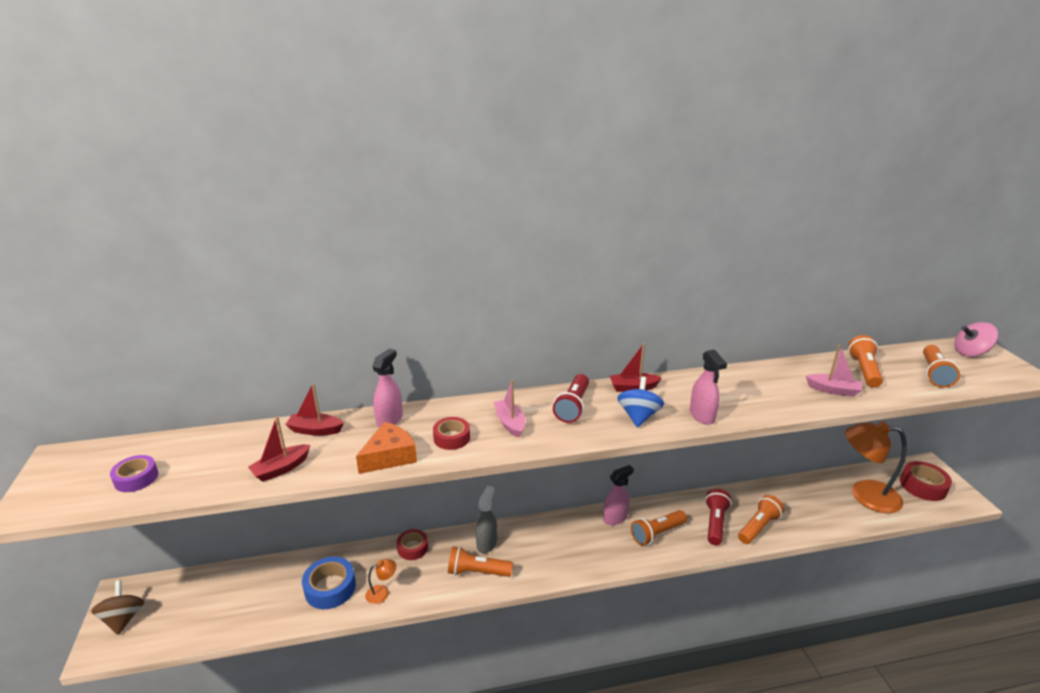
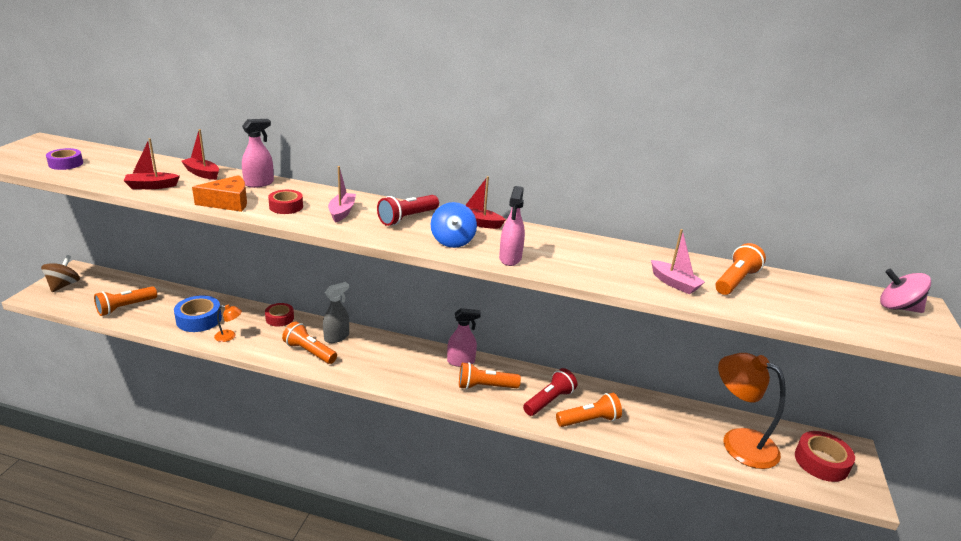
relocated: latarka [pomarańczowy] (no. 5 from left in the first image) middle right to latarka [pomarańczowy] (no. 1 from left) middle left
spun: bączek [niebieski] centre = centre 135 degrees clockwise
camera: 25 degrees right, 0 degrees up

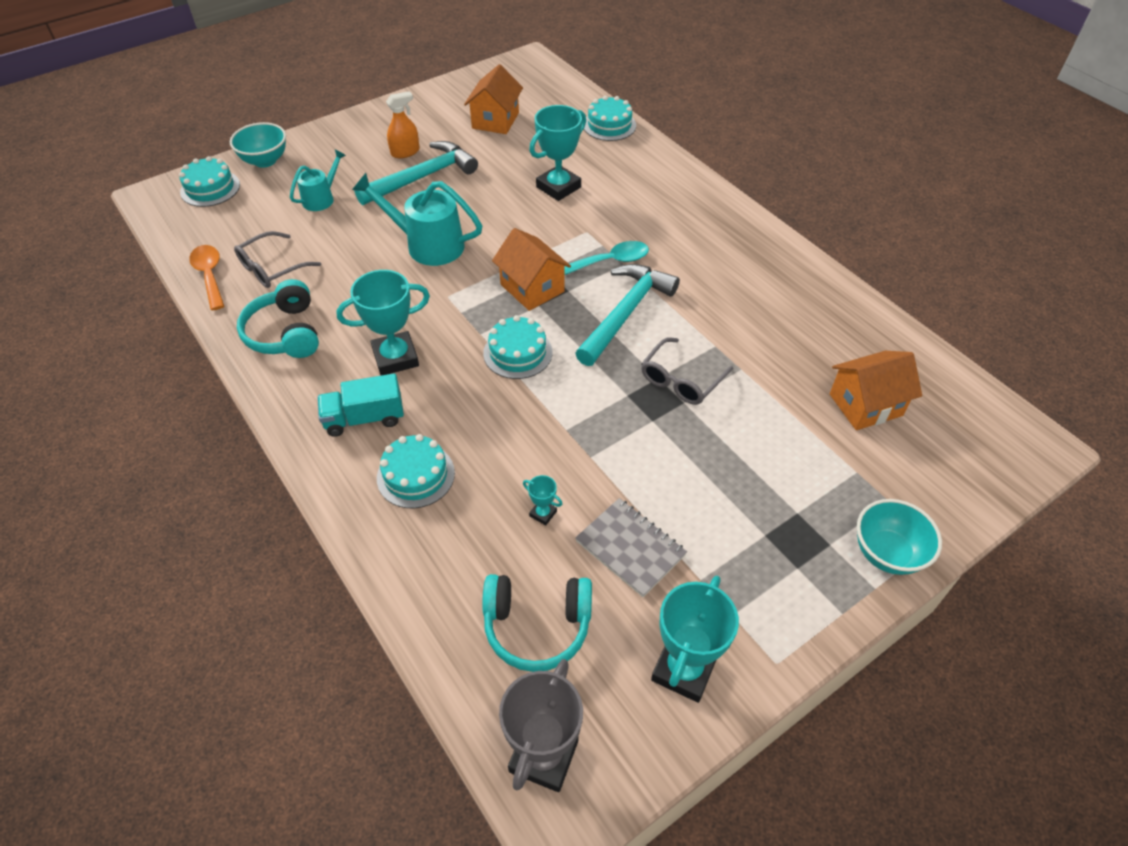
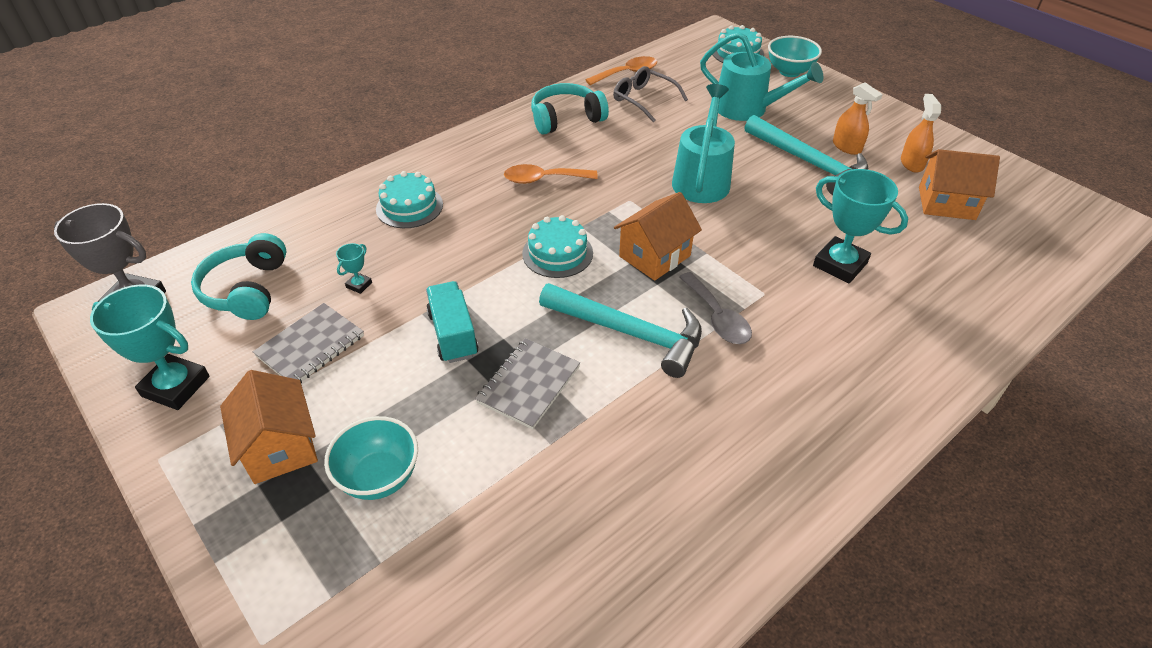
missing: tort [turkusowy] (no. 4 from left) top centre
appeared: spryskiwacz [pomarańczowy] (no. 2 from left) top right
relocated: ciężarówka [turkusowy] middle left to centre; domek [pomarańczowy] (no. 3 from left in the first image) middle right to domek [pomarańczowy] (no. 1 from left) middle left; miska [turkusowy] (no. 2 from left in the first image) middle right to miska [turkusowy] (no. 1 from left) bottom left
exchanged: puchar [turkusowy] (no. 1 from left) centre to łyżka [pomarańczowy] (no. 1 from left) top centre; okulary [szary] (no. 2 from left) centre to zeszyt [szary] (no. 2 from left) centre
colour: łyżka [turkusowy] top centre to łyżka [szary] centre
size: konewka [turkusowy] (no. 1 from left in the first image) top left = top centre x1.70
camera: 85 degrees right, 5 degrees down

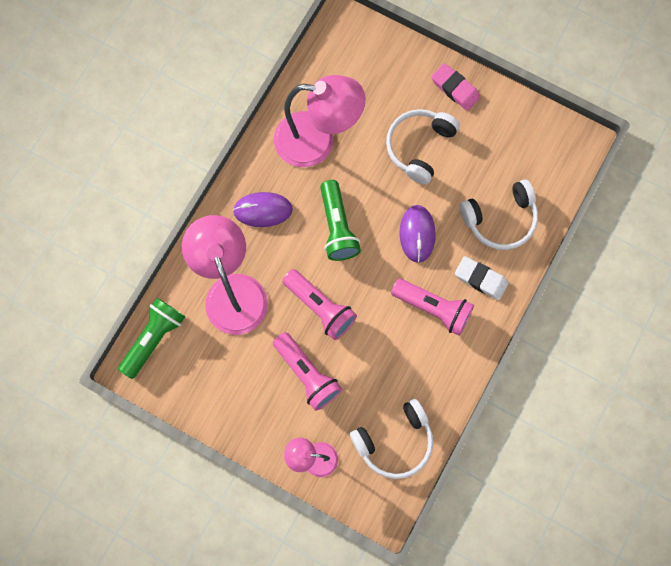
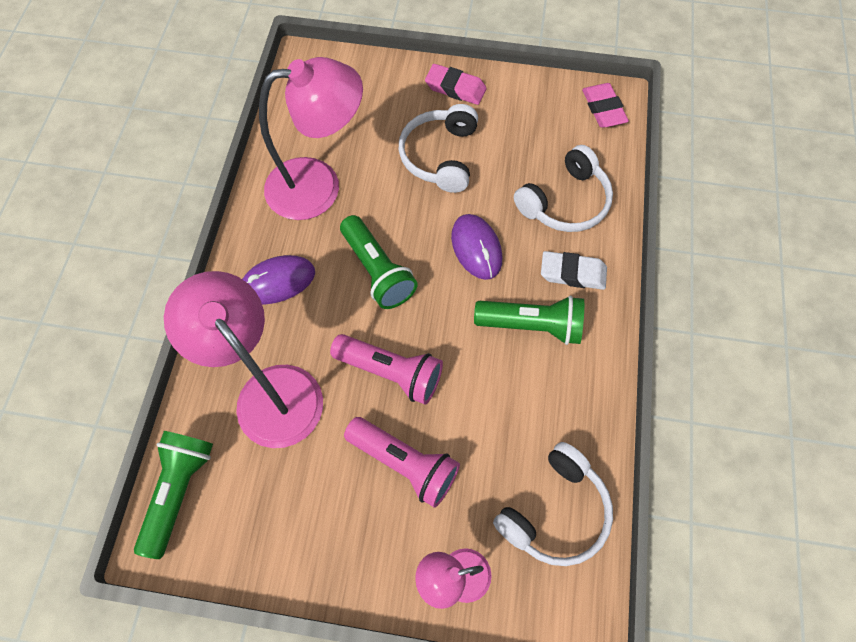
appeared: gumka do mazania [różowy] (no. 2 from left) top right
colour: latarka [różowy] (no. 3 from left) centre to latarka [zielony] (no. 3 from left) centre
camera: 20 degrees left, 10 degrees down

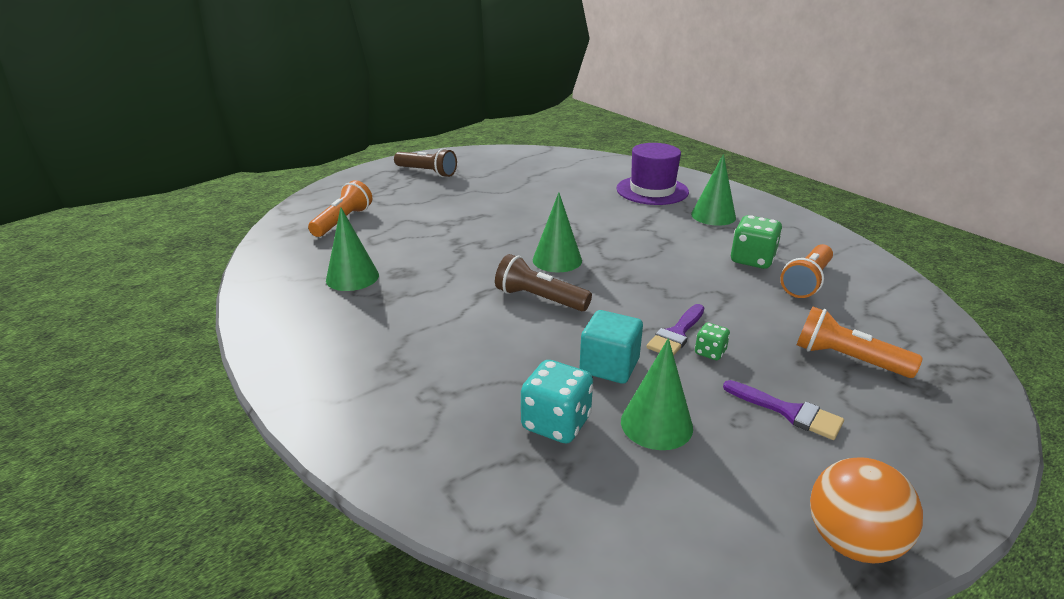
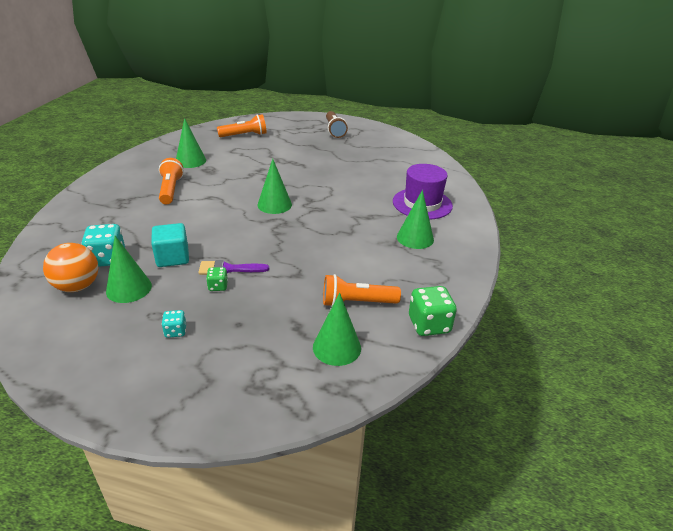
missing: latarka [brązowy] (no. 2 from left) centre
appeared: stożek [zielony] (no. 4 from left) centre
relocated: kostka do gry [zielony] (no. 2 from left) middle right to centre; latarka [pomarańczowy] (no. 3 from left in the first image) middle right to latarka [pomarańczowy] (no. 1 from left) middle left; piłka [pomarańczowy] bottom right to middle left
exchanged: pędzel [fioletowy] (no. 2 from left) bottom right to kostka do gry [turkusowy] (no. 2 from left) middle left
camera: 50 degrees right, 5 degrees up

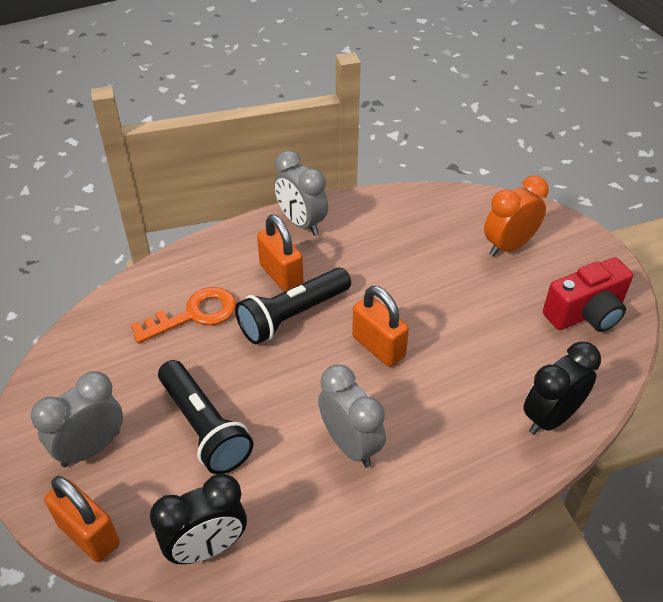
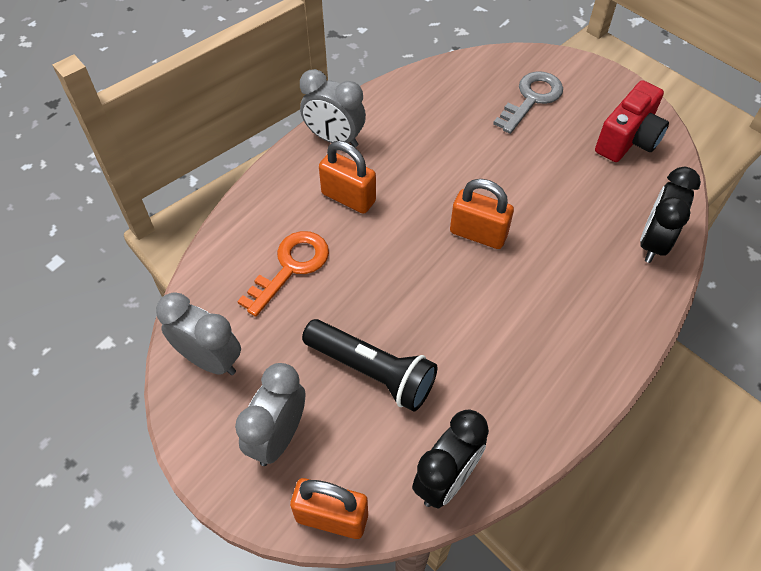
missing: latarka [czarny] (no. 2 from left) centre
relocated: budzik [szary] (no. 3 from left in the first image) bottom centre to budzik [szary] (no. 1 from left) middle left
exchanged: budzik [pomarańczowy] middle right to klucz [szary] top right
camera: 25 degrees left, 10 degrees up

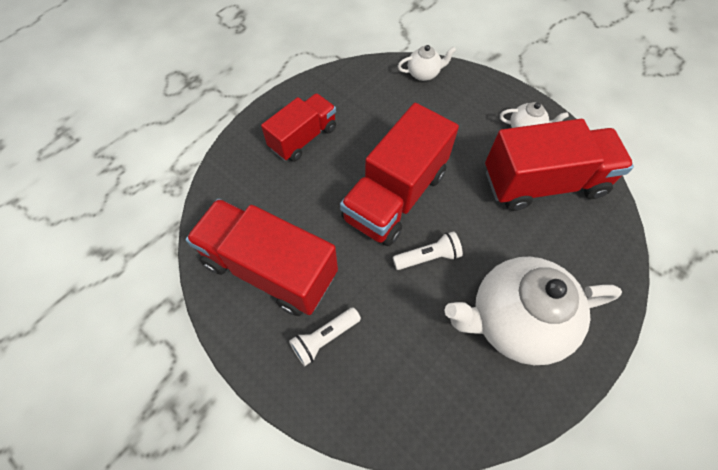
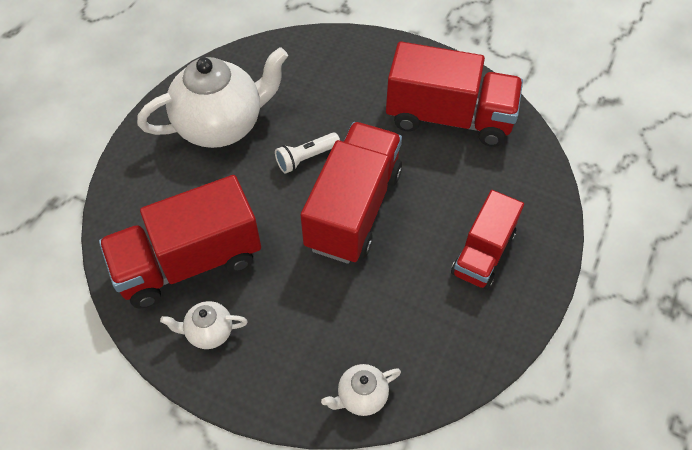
missing: latarka [biały] (no. 1 from left) bottom centre
camera: 165 degrees right, 5 degrees down

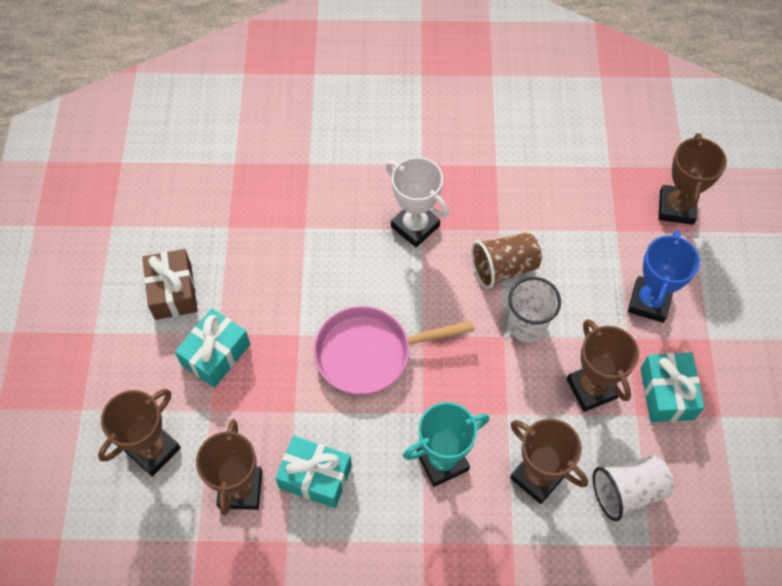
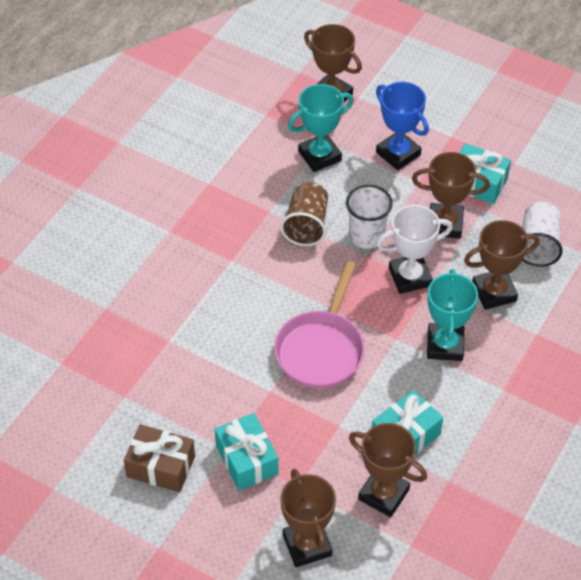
appeared: puchar [turkusowy] (no. 1 from left) top centre
relocated: puchar [biały] centre to middle right
camera: 60 degrees left, 10 degrees down

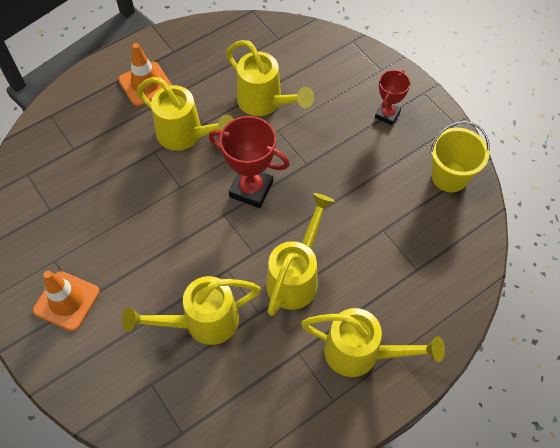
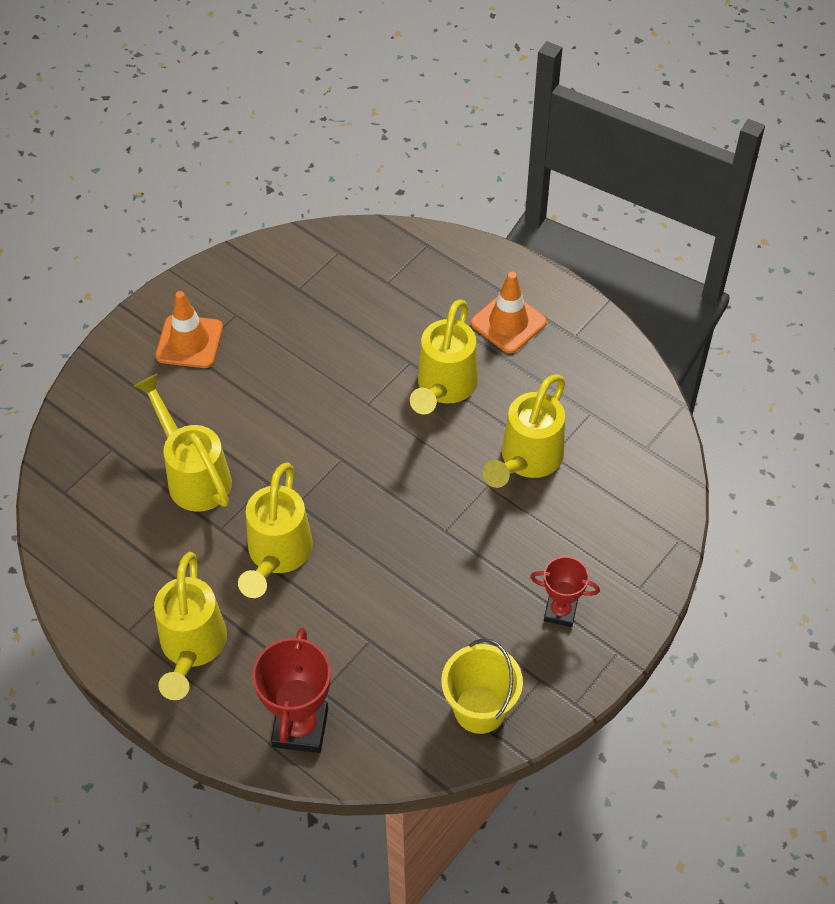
relocated: puchar [czerwony] (no. 1 from left) centre to bottom centre
spun: konewka [żółty] (no. 4 from left in the first image) centre = middle left 90 degrees clockwise
camera: 75 degrees right, 5 degrees down

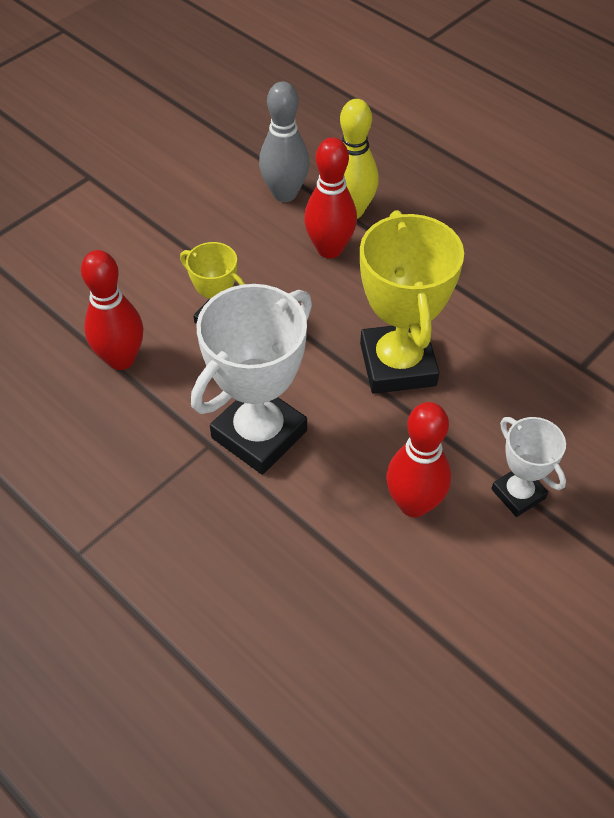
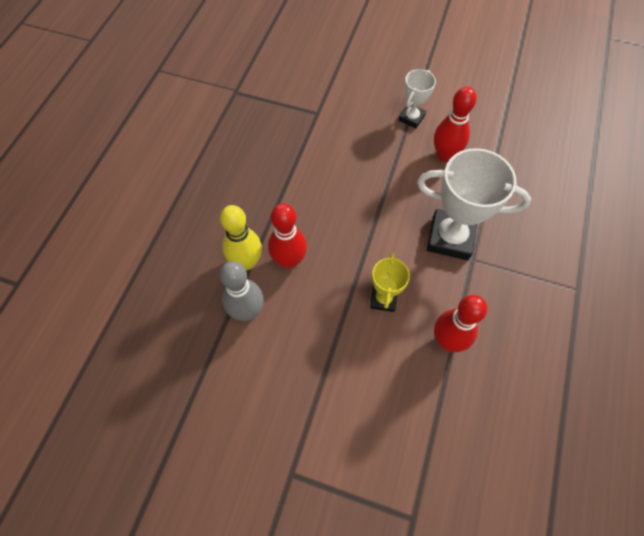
missing: puchar [żółty] (no. 2 from left) middle right
camera: 115 degrees left, 10 degrees up

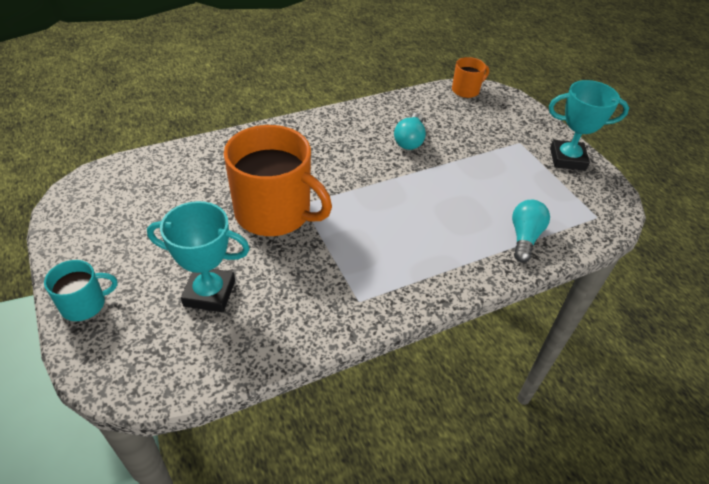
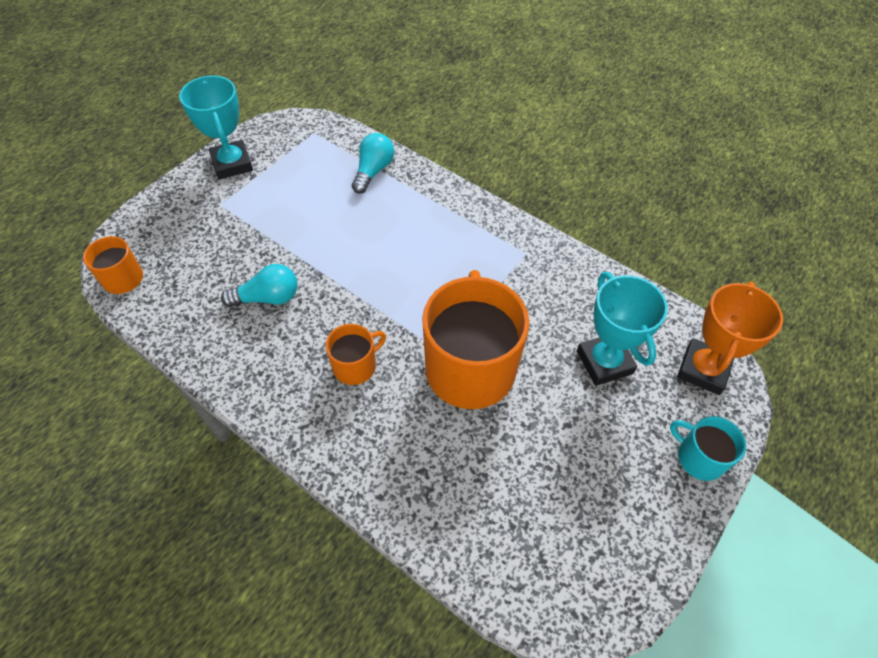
appeared: kubek [pomarańczowy] (no. 2 from left) centre; puchar [pomarańczowy] middle right
spun: żarówka [turkusowy] (no. 2 from left) middle right = top centre 120 degrees clockwise
camera: 115 degrees left, 10 degrees up

